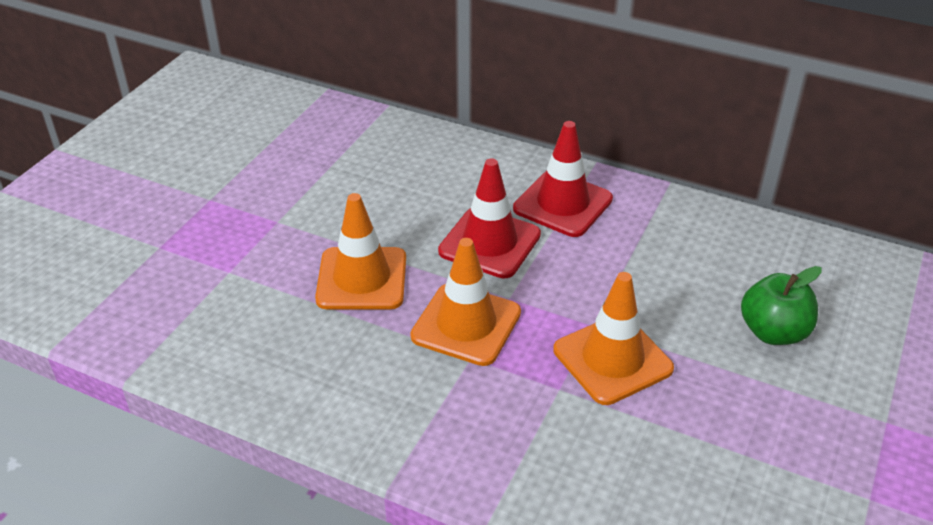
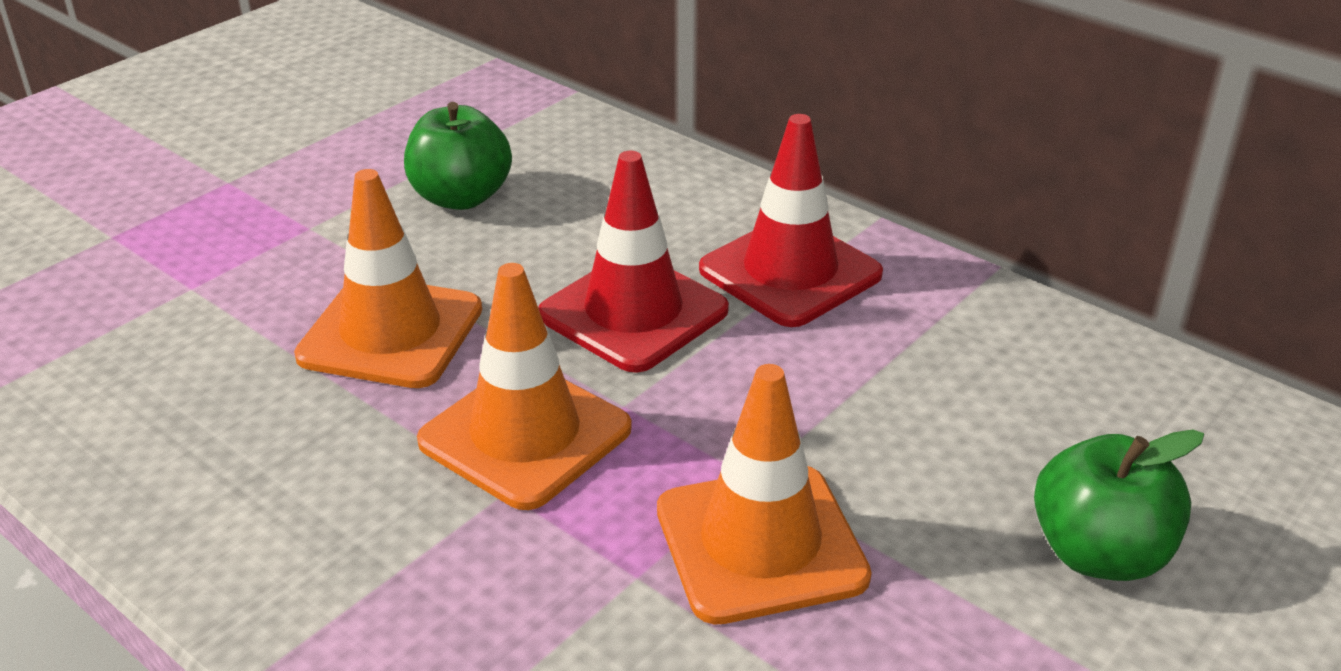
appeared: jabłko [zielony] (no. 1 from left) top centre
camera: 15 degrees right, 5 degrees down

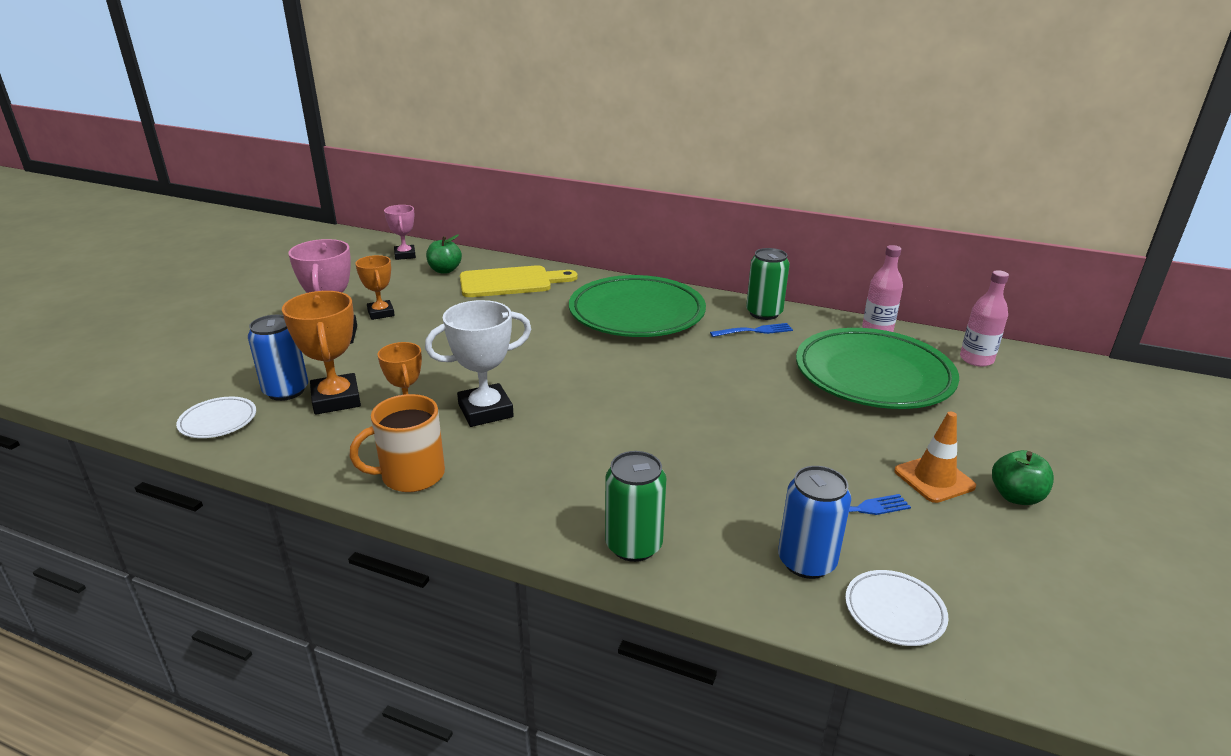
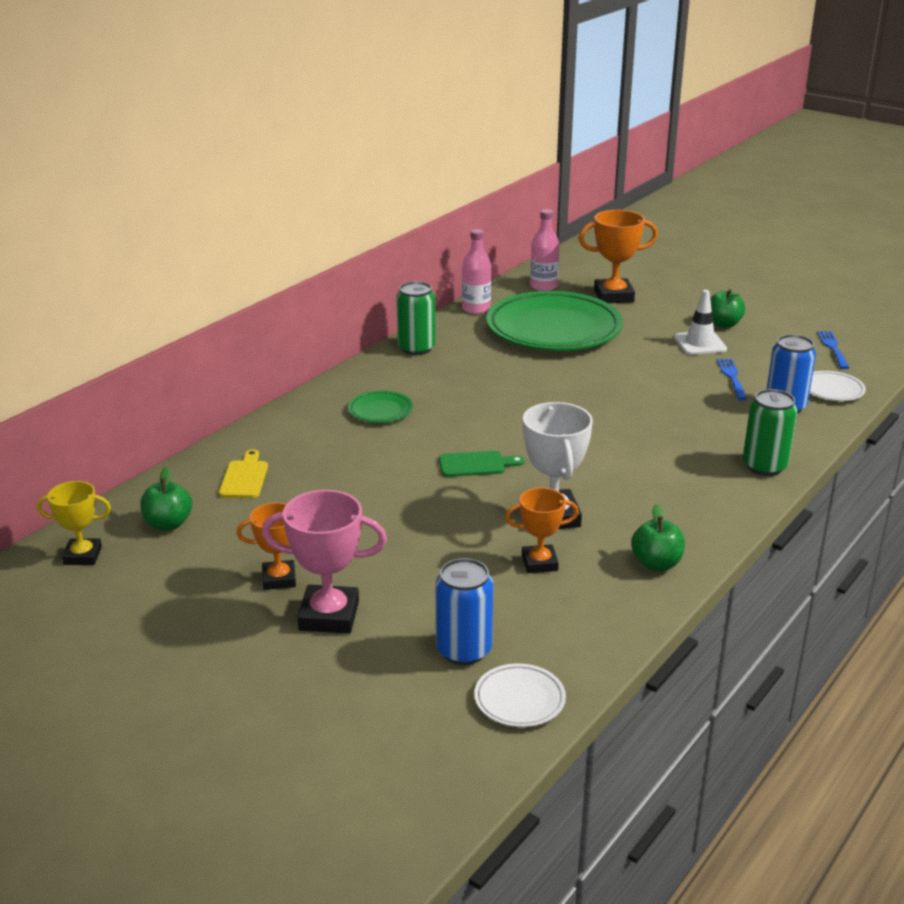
appeared: deska do krojenia [zielony] centre
relocated: puchar [pomarańczowy] (no. 1 from left in the first image) middle left to puchar [pomarańczowy] (no. 3 from left) top right; widelec [niebieski] (no. 1 from left in the first image) centre to widelec [niebieski] (no. 2 from left) middle right
exchanged: kubek [pomarańczowy] middle left to jabłko [zielony] (no. 2 from left) middle right
colour: puchar [różowy] (no. 2 from left) top left to puchar [żółty] middle left; pachołek [pomarańczowy] middle right to pachołek [biały] middle right
size: deska do krojenia [żółty] centre = middle left x0.55; talerz [zielony] (no. 1 from left) centre = centre x0.42
camera: 75 degrees left, 0 degrees up

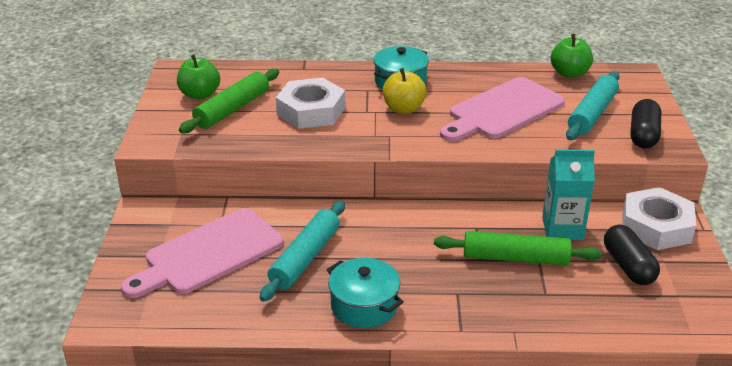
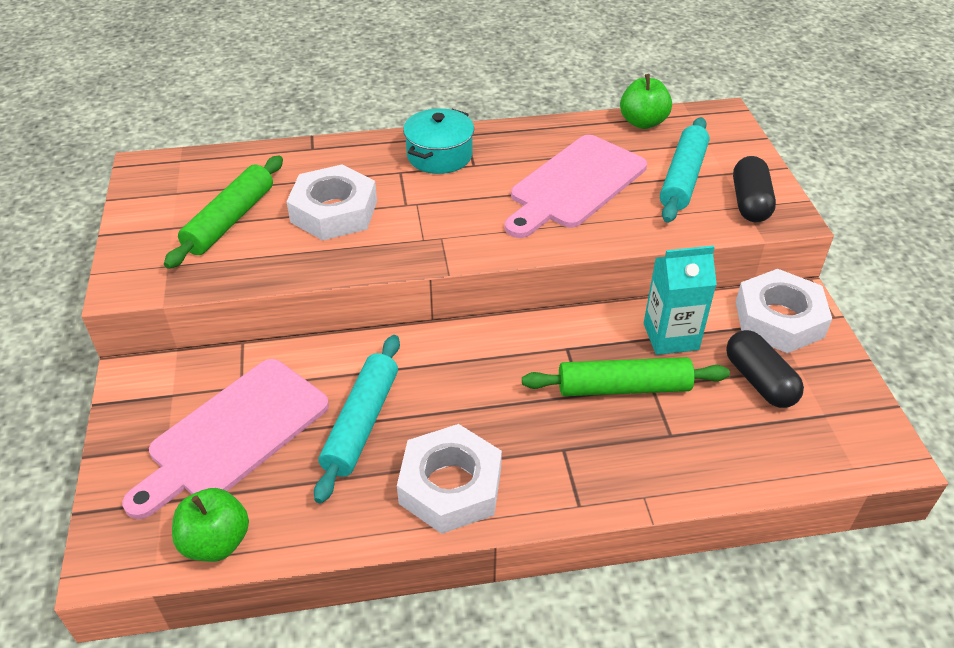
missing: jabłko [żółty] top centre
relocated: jabłko [zielony] (no. 1 from left) top left to bottom left
exchanged: garnek [turkusowy] (no. 1 from left) bottom centre to nakrętka [biały] (no. 2 from left) bottom centre
camera: 10 degrees left, 10 degrees up

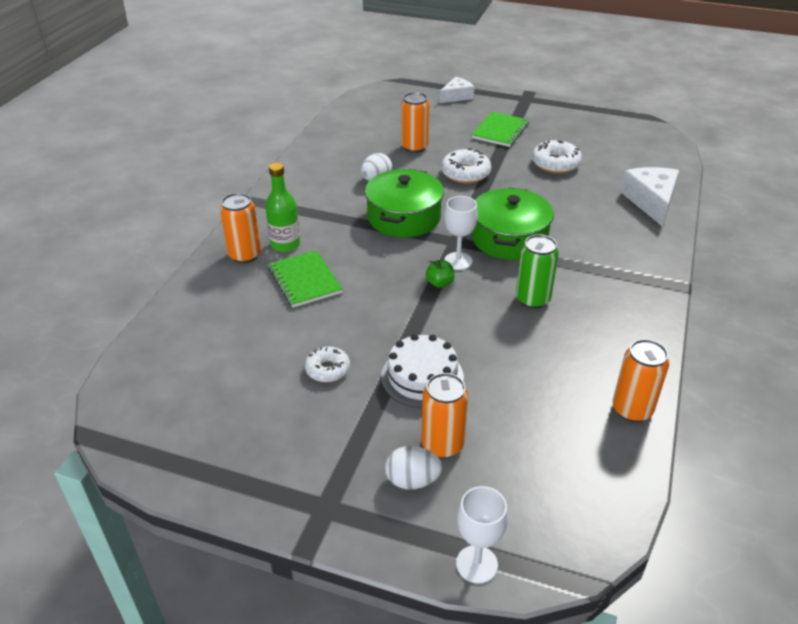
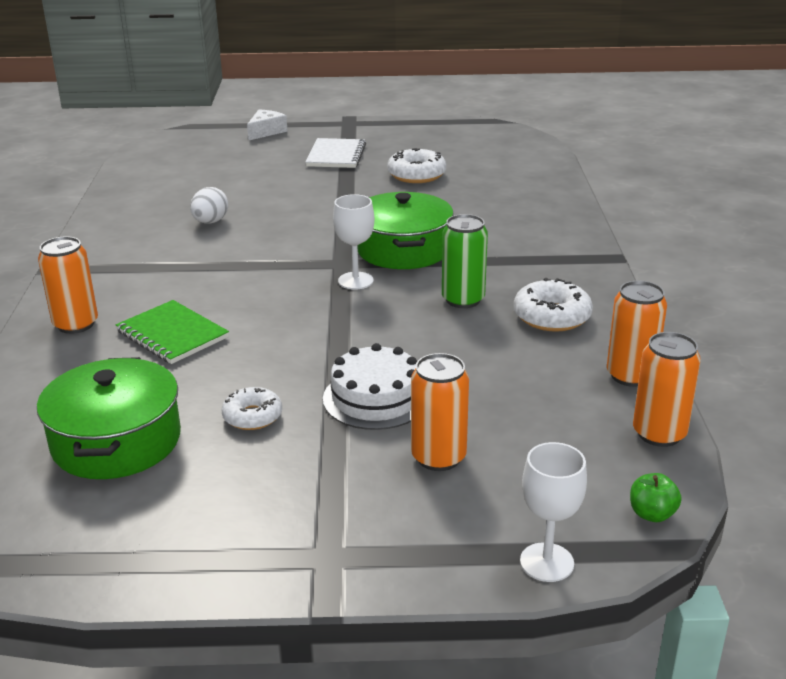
missing: butelka [zielony] top centre; jajko [biały] (no. 2 from left) bottom centre; ser [biały] (no. 2 from left) top right
relocated: garnek [zielony] (no. 1 from left) top centre to middle left; puszka [pomarańczowy] (no. 2 from left in the first image) top centre to puszka [pomarańczowy] (no. 4 from left) middle right; jabłko [zielony] centre to bottom right; donut [biały] (no. 2 from left in the first image) top centre to donut [biały] (no. 3 from left) middle right
colour: zeszyt [zielony] (no. 2 from left) top centre to zeszyt [biały] top centre
camera: 20 degrees left, 10 degrees down

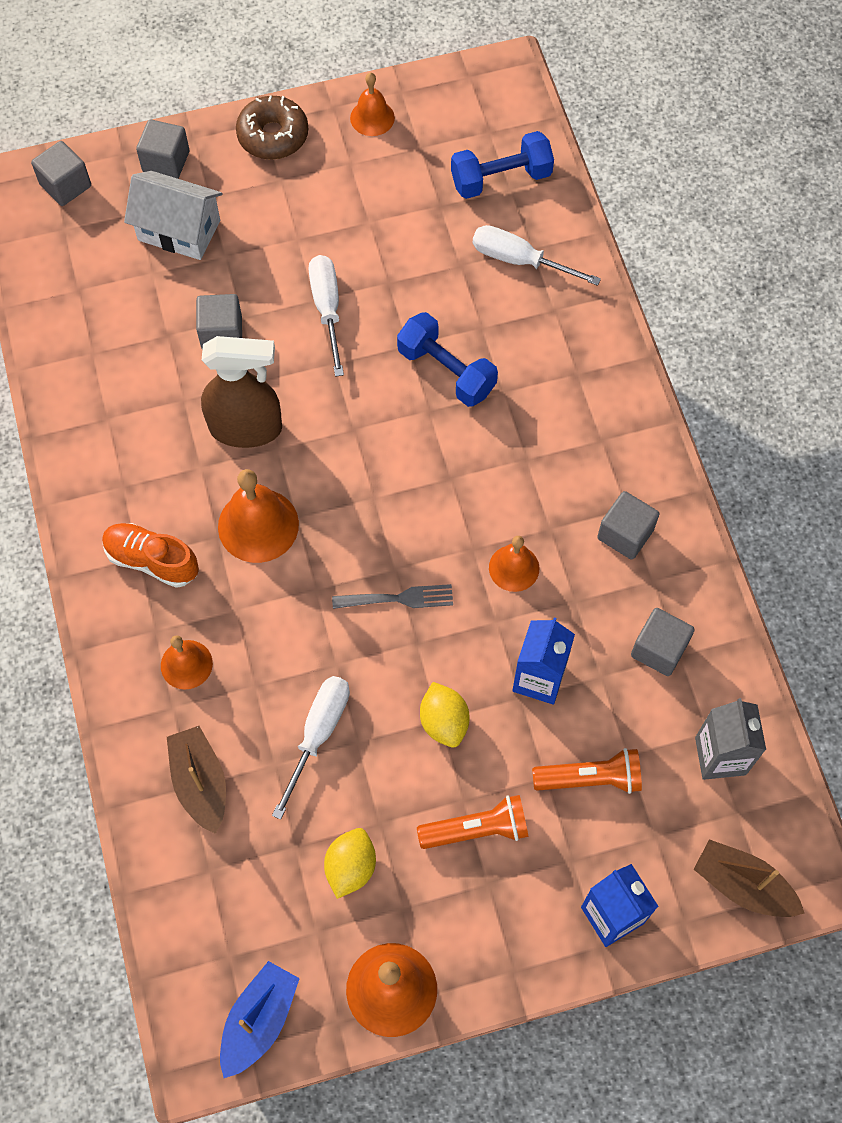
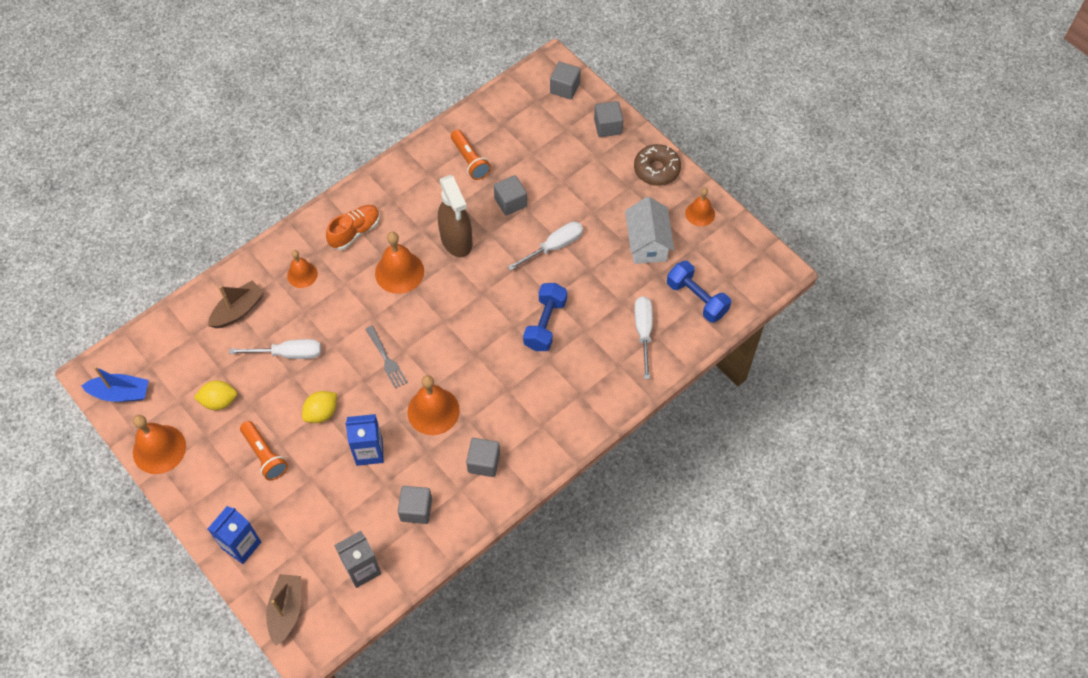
relocated: domek [biały] top left to centre; latarka [pomarańczowy] (no. 2 from left) bottom right to top centre
spun: but [pomarańczowy] middle left = middle left 45 degrees clockwise
size: dzwonek [pomarańczowy] (no. 5 from left in the first image) centre = centre x1.61
camera: 65 degrees right, 5 degrees down

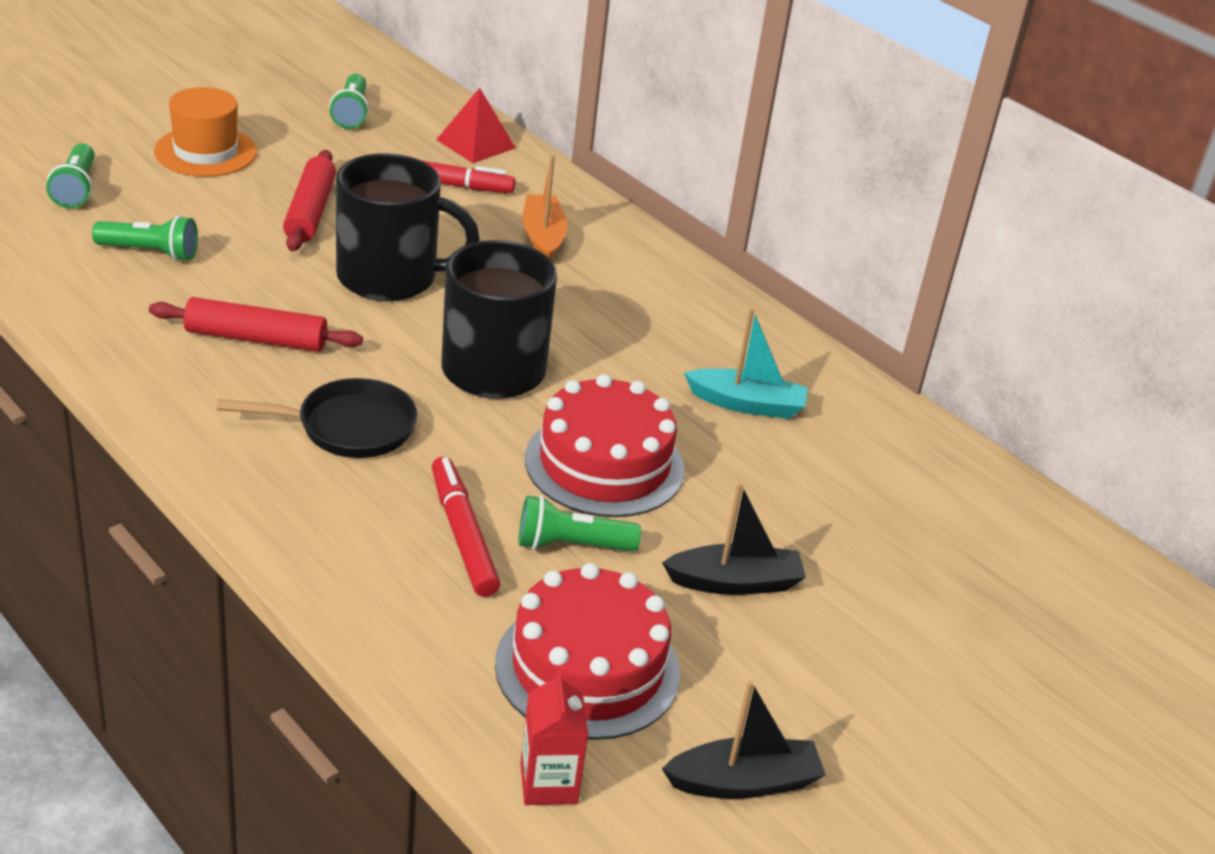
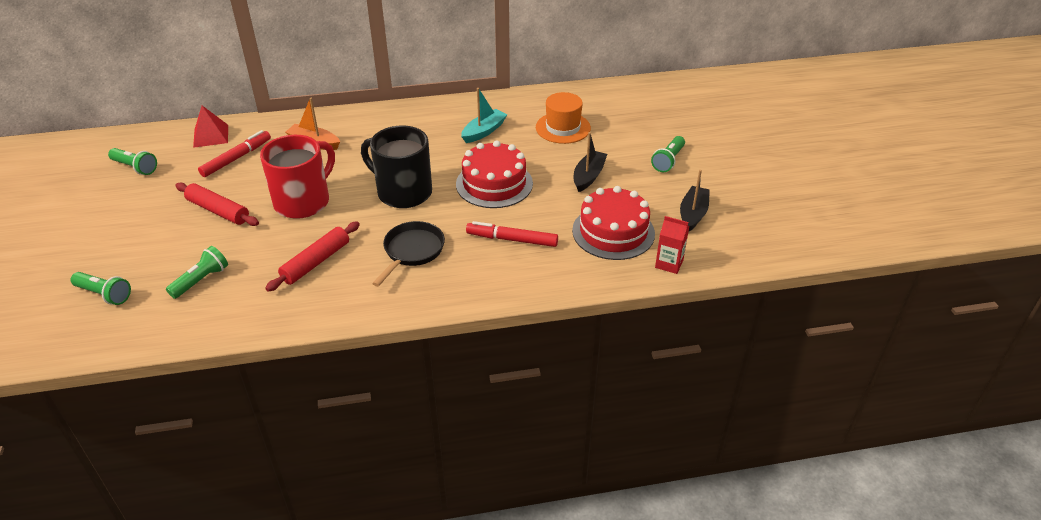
relocated: kapelusz [pomarańczowy] top left to top centre; latarka [zielony] (no. 4 from left) centre to top centre
colour: kubek [czarny] (no. 1 from left) top centre to kubek [czerwony] middle left
camera: 55 degrees left, 5 degrees up

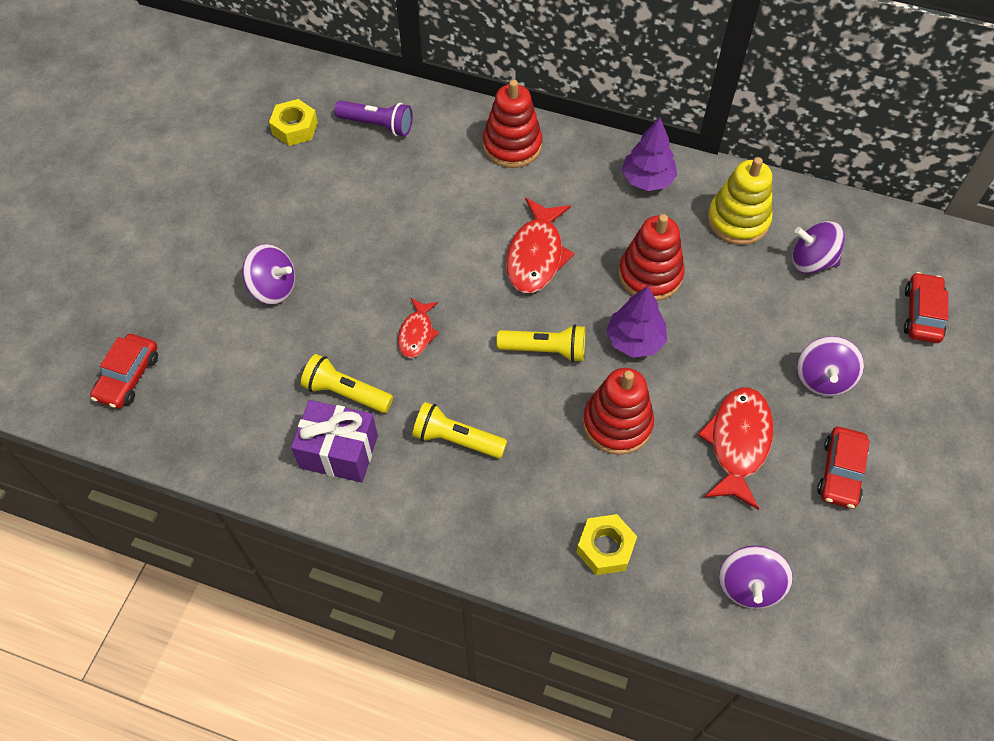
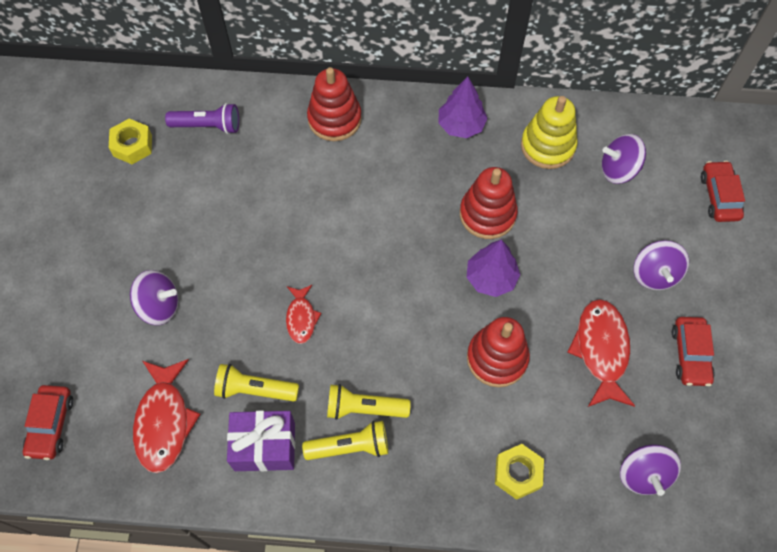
relocated: latarka [żółty] (no. 3 from left in the first image) centre to latarka [żółty] (no. 2 from left) bottom centre; ryba [czerwony] (no. 2 from left in the first image) top centre to ryba [czerwony] (no. 1 from left) bottom left
camera: 15 degrees left, 5 degrees up

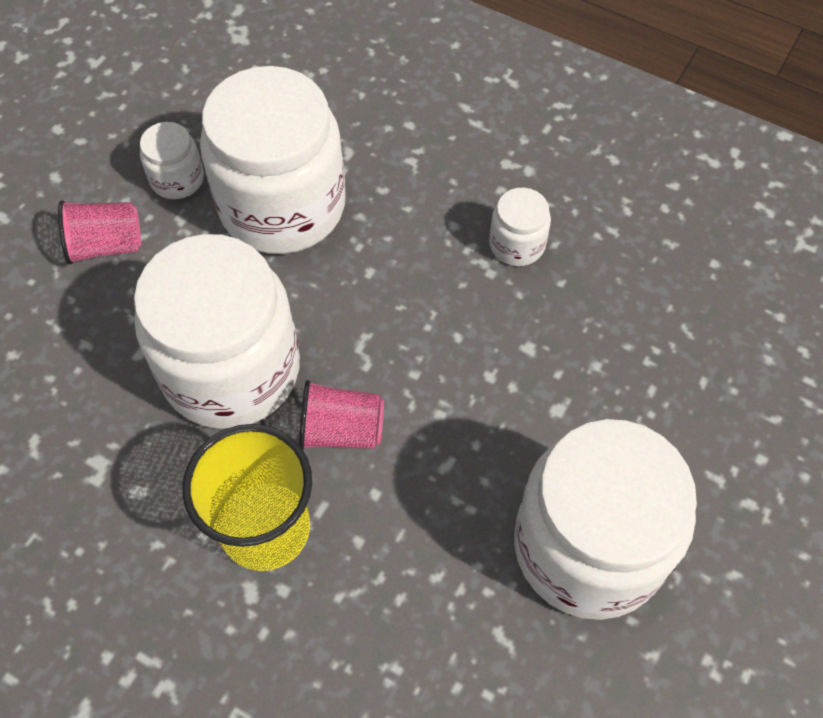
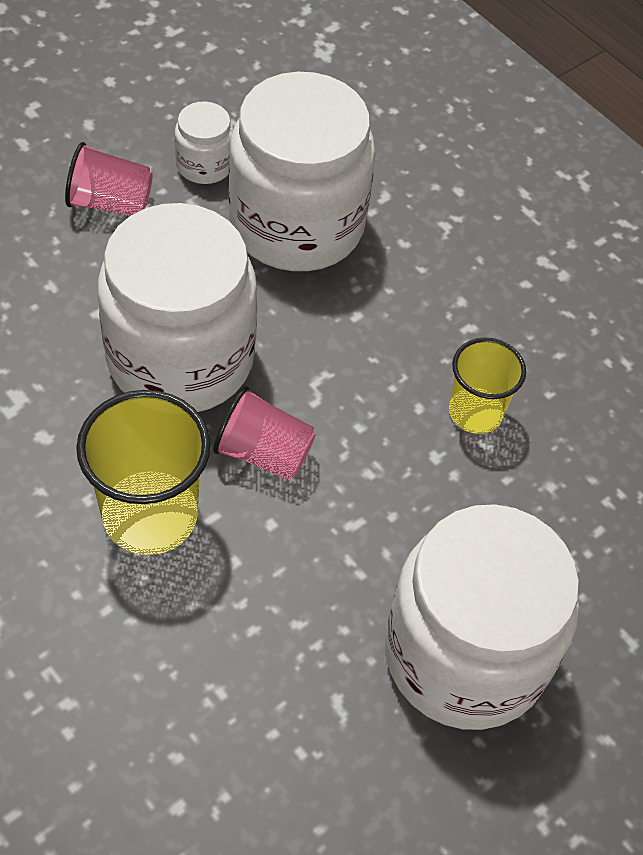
missing: słoik [biały] (no. 4 from left) top centre
appeared: szklanka [żółty] (no. 2 from left) middle right
camera: 15 degrees right, 5 degrees down

